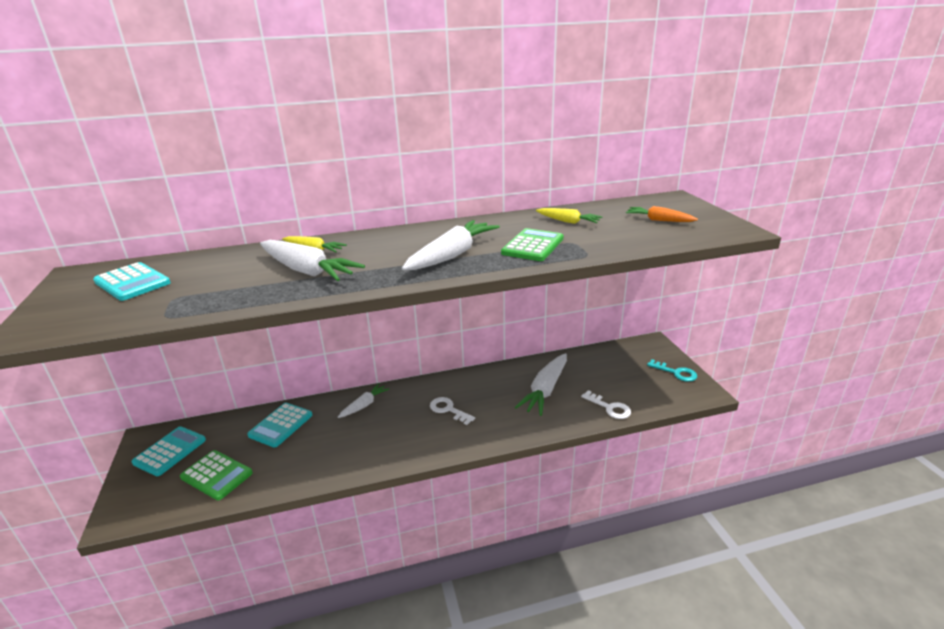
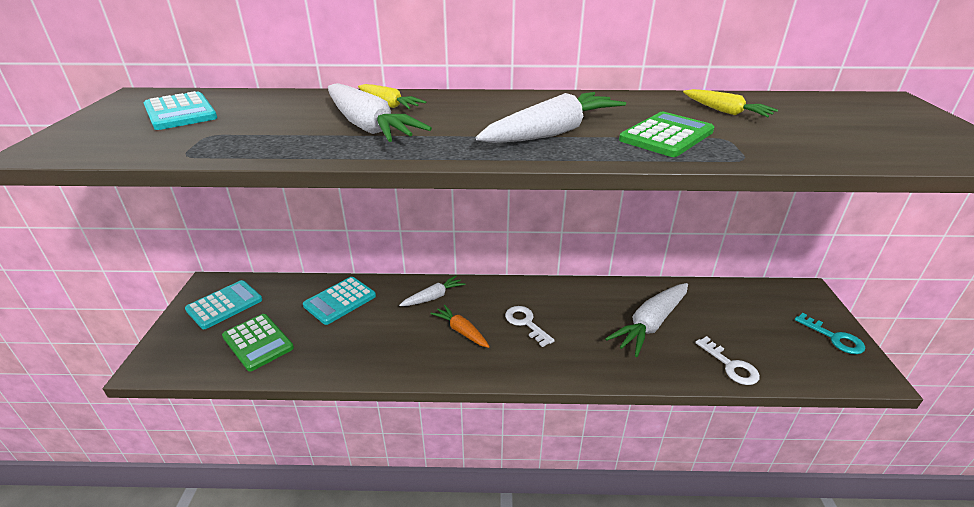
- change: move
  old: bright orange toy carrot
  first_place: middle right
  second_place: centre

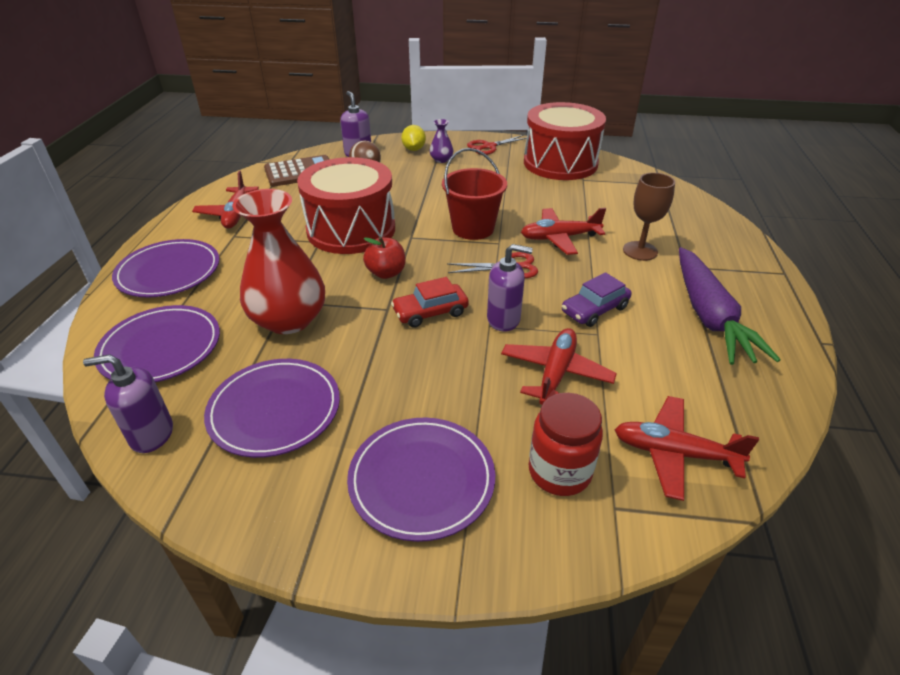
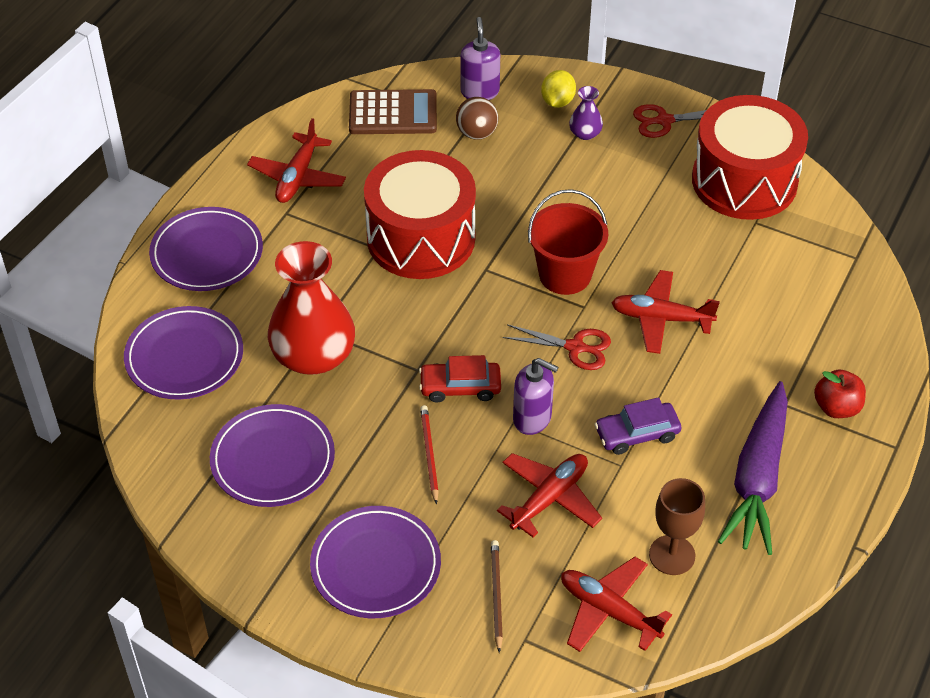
- change: insert
  new: scarlet lead pencil
  second_place: centre
- change: replace
  old: scarlet jam jar
  new: brown lead pencil
  first_place: centre
  second_place: bottom centre
- change: move
  old: brown goblet
  first_place: top right
  second_place: bottom right
- change: move
  old: scarlet apple fruit
  first_place: centre
  second_place: middle right
- change: delete
  old: violet pump bottle (1st from left)
  first_place: middle left

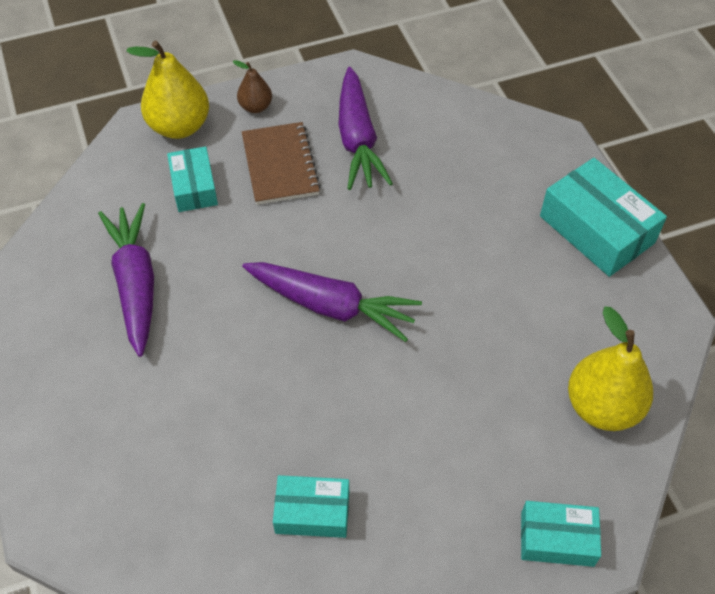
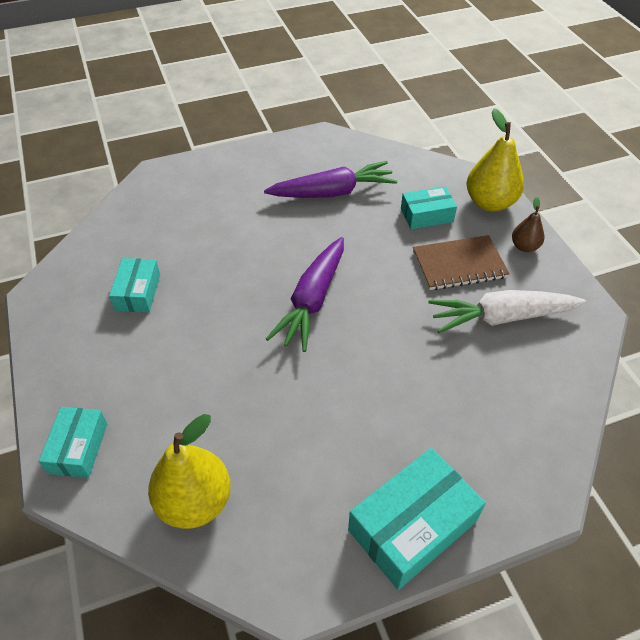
- change: recolor
  old: violet toy carrot (3rd from left)
  new: white toy carrot
  first_place: top centre
  second_place: middle right

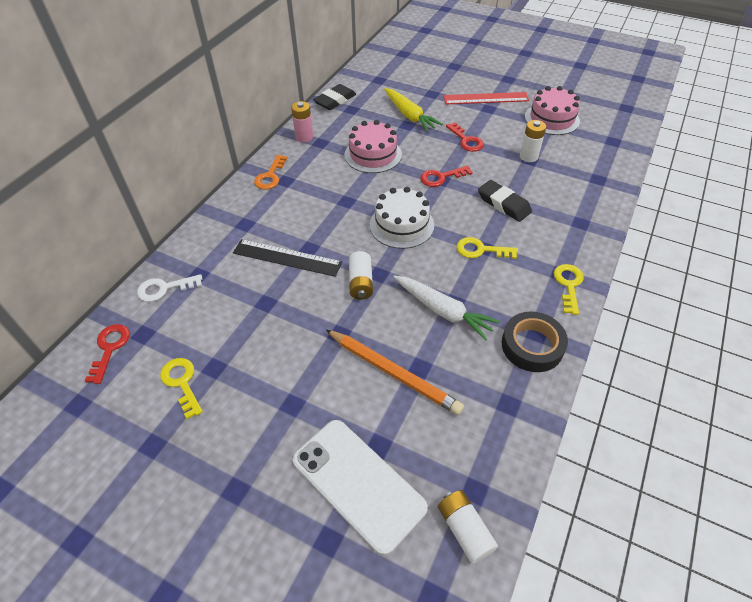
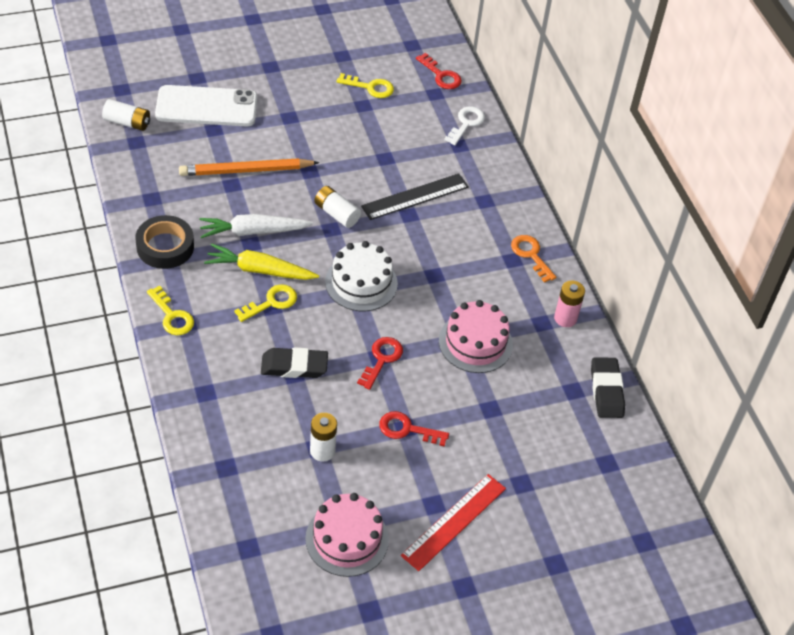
- change: move
  old: golden toy carrot
  first_place: top centre
  second_place: middle left

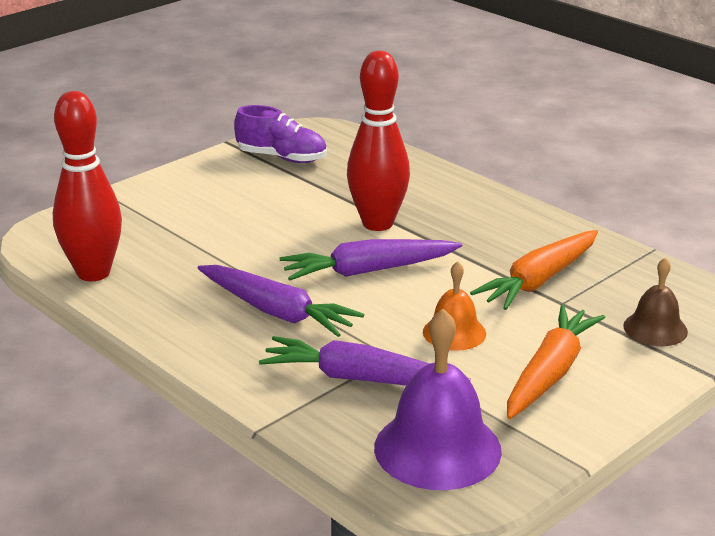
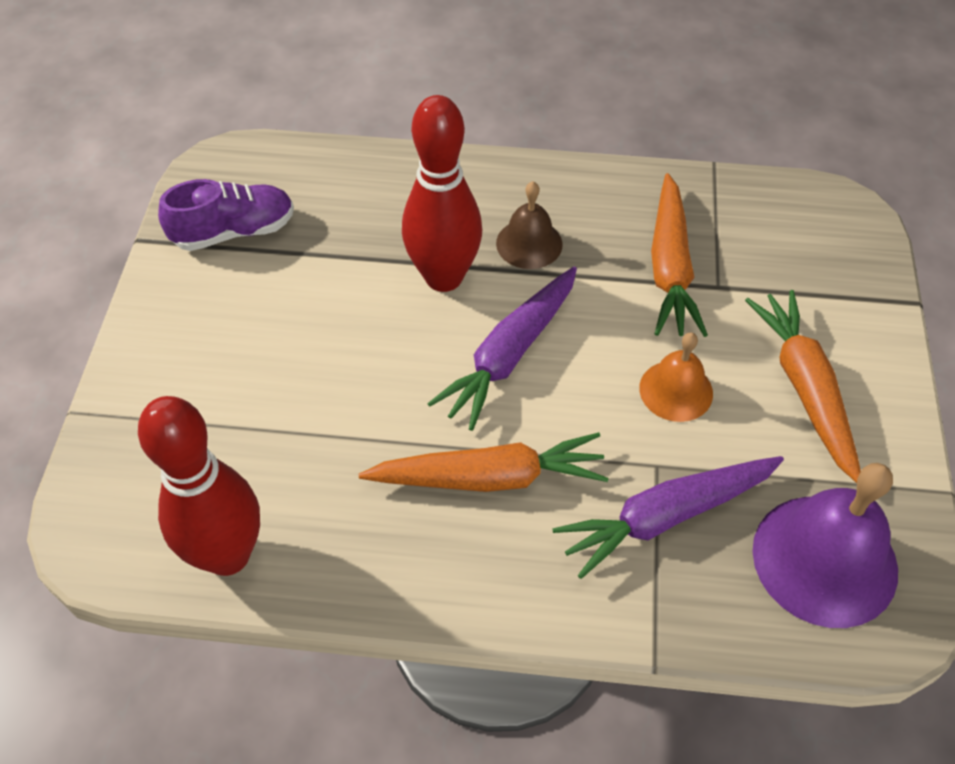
- change: recolor
  old: violet toy carrot (1st from left)
  new: bright orange toy carrot (1st from left)
  first_place: centre
  second_place: centre
- change: move
  old: brown school bell
  first_place: middle right
  second_place: top centre

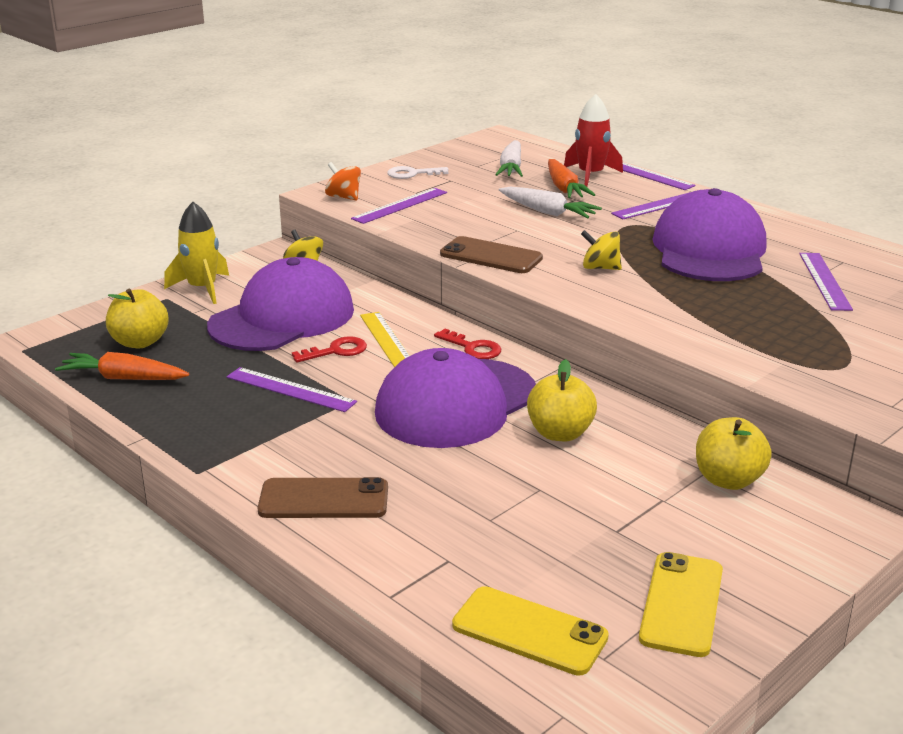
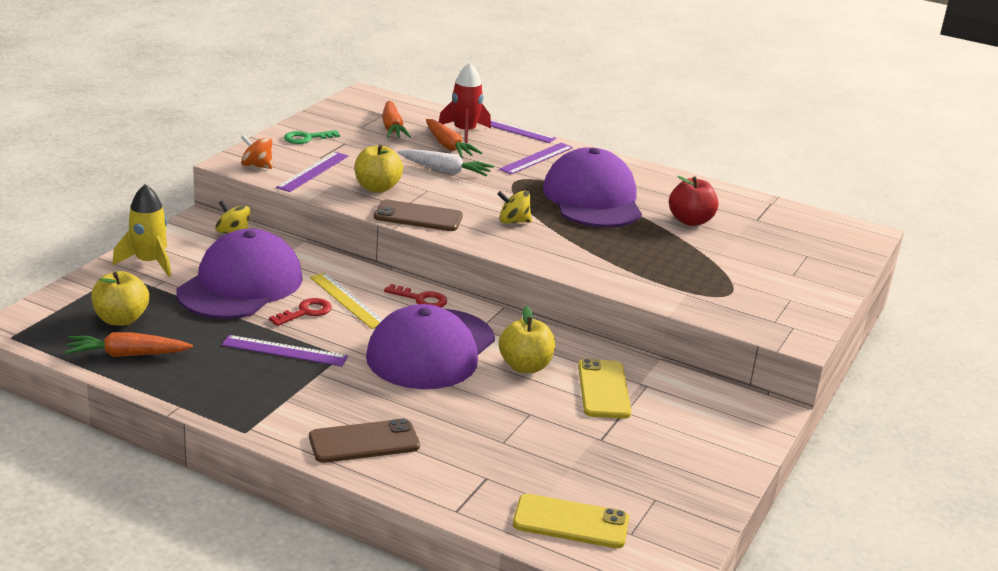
- change: recolor
  old: white door key
  new: emerald door key
  first_place: top centre
  second_place: top left
- change: move
  old: golden apple fruit (3rd from left in the first image)
  new: golden apple fruit (2nd from left)
  first_place: middle right
  second_place: top centre
- change: recolor
  old: white toy carrot (1st from left)
  new: bright orange toy carrot (2nd from left)
  first_place: top centre
  second_place: top centre
- change: move
  old: golden mobile phone (2nd from left)
  first_place: bottom right
  second_place: bottom centre
- change: replace
  old: violet measuring stick (5th from left)
  new: scarlet apple fruit
  first_place: middle right
  second_place: middle right

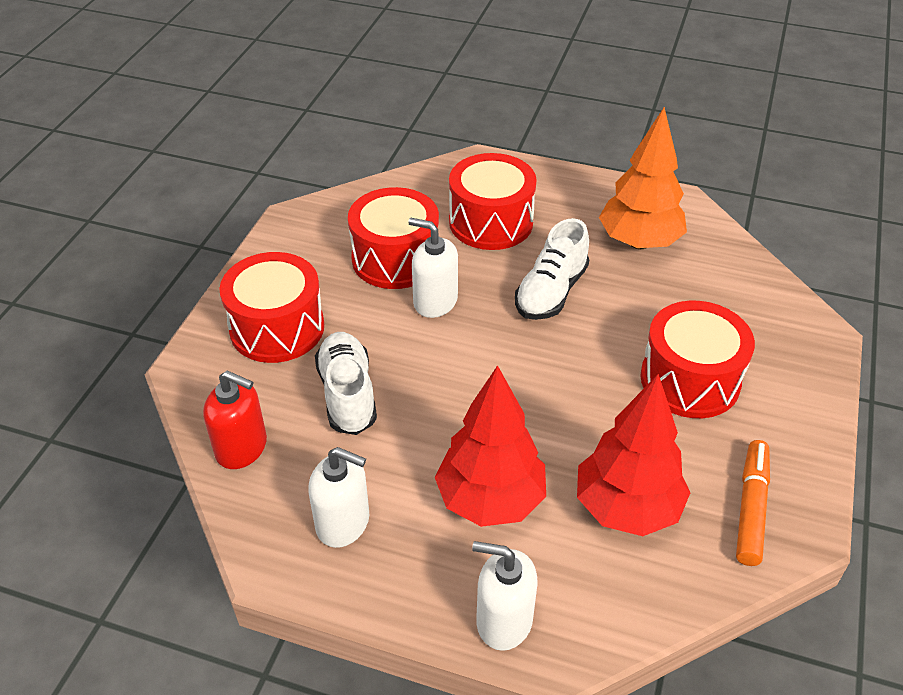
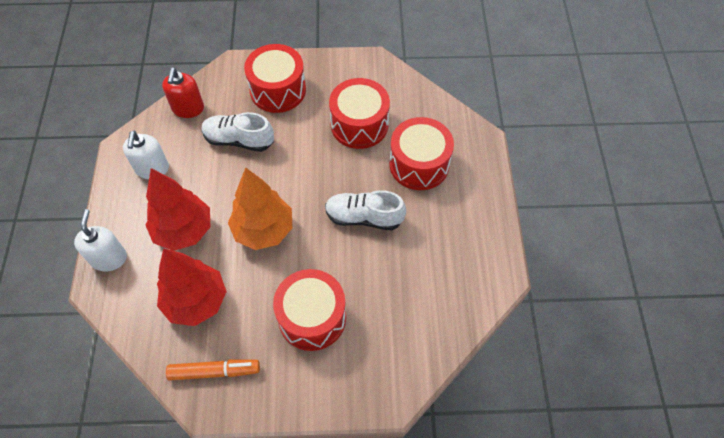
- change: rotate
  old: white lace-up shoe (1st from left)
  first_place: centre
  second_place: top left
  degrees: -135
- change: move
  old: bright orange fir tree
  first_place: top right
  second_place: centre
- change: delete
  old: white pump bottle (2nd from left)
  first_place: centre

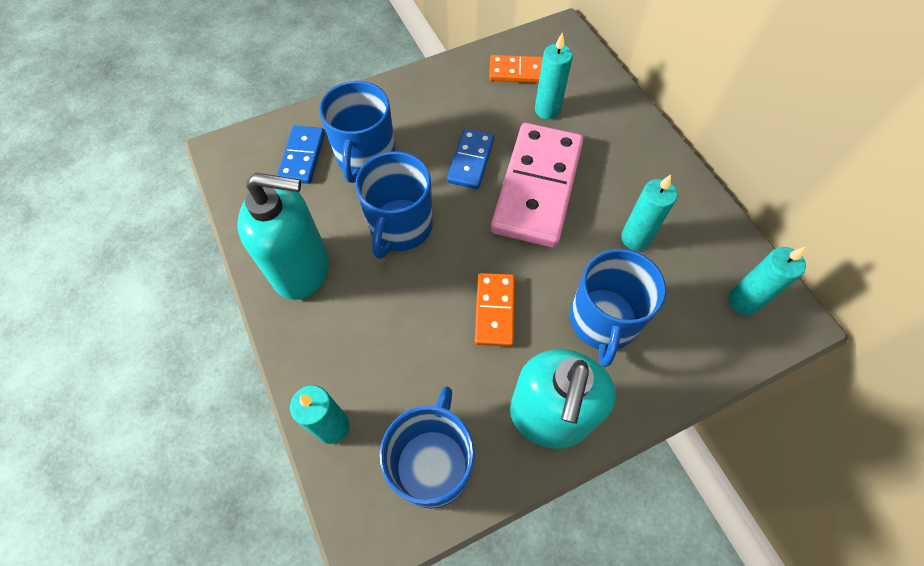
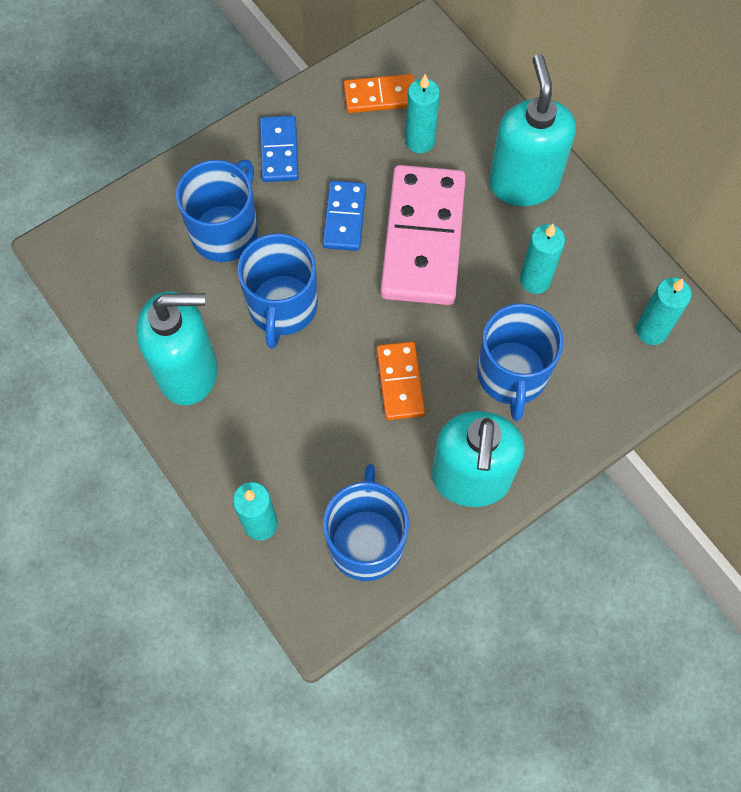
- change: rotate
  old: royal blue mug (1st from left)
  first_place: top centre
  second_place: top left
  degrees: -150
- change: move
  old: royal blue domino piece (1st from left)
  first_place: top left
  second_place: top centre
- change: insert
  new: teal pump bottle (3rd from left)
  second_place: top right

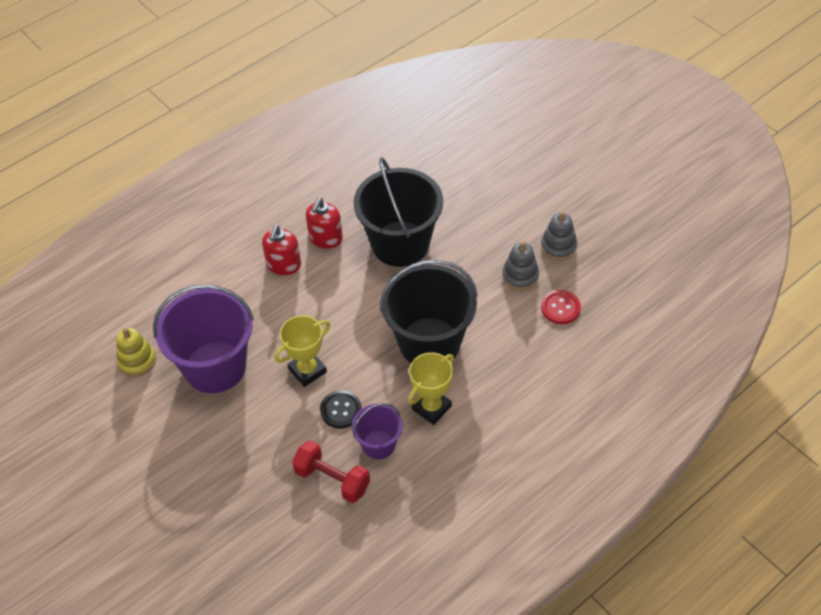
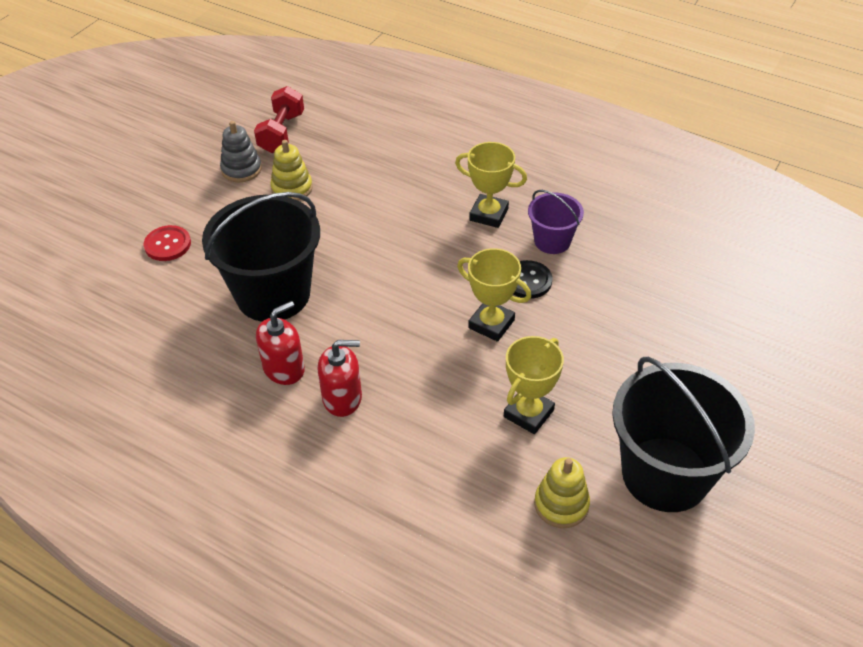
- change: move
  old: scarlet sewing button
  first_place: middle right
  second_place: middle left
- change: move
  old: scarlet dumbbell
  first_place: bottom centre
  second_place: top left
- change: rotate
  old: scarlet pump bottle (2nd from left in the first image)
  first_place: centre
  second_place: middle left
  degrees: -45
- change: recolor
  old: grey ring stacker (1st from left)
  new: golden ring stacker (1st from left)
  first_place: centre
  second_place: top centre
- change: replace
  old: violet sand bucket (1st from left)
  new: golden award cup (3rd from left)
  first_place: middle left
  second_place: centre
- change: move
  old: black sand bucket (2nd from left)
  first_place: centre
  second_place: bottom right

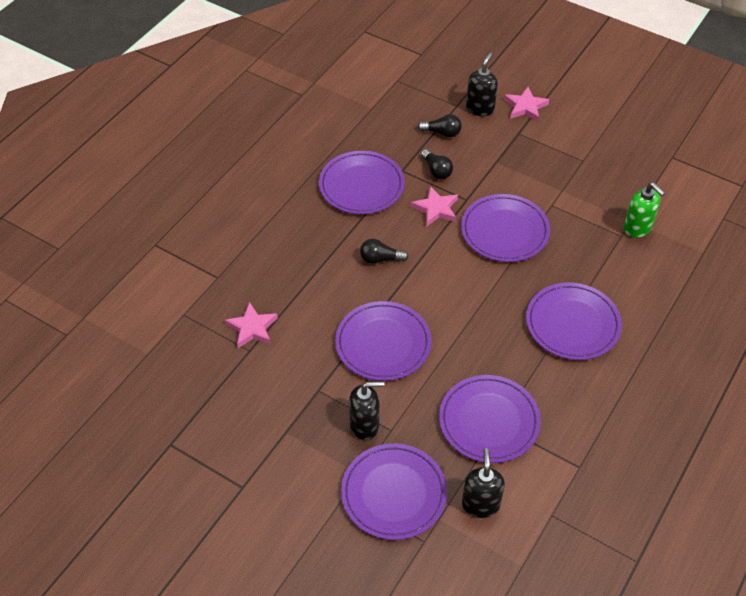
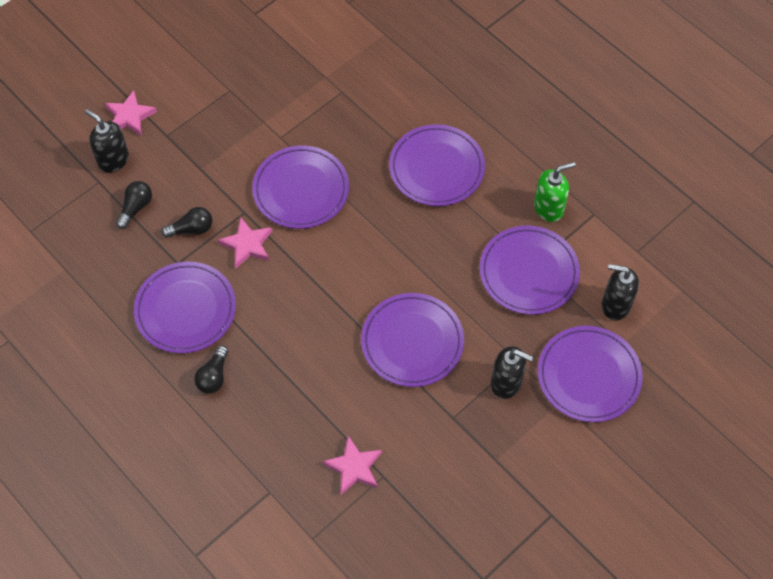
- change: move
  old: black bulb (1st from left in the first image)
  new: black bulb (3rd from left)
  first_place: centre
  second_place: middle left
- change: rotate
  old: black pump bottle (1st from left in the first image)
  first_place: bottom centre
  second_place: centre
  degrees: 105
- change: move
  old: emerald pump bottle
  first_place: middle right
  second_place: top right

